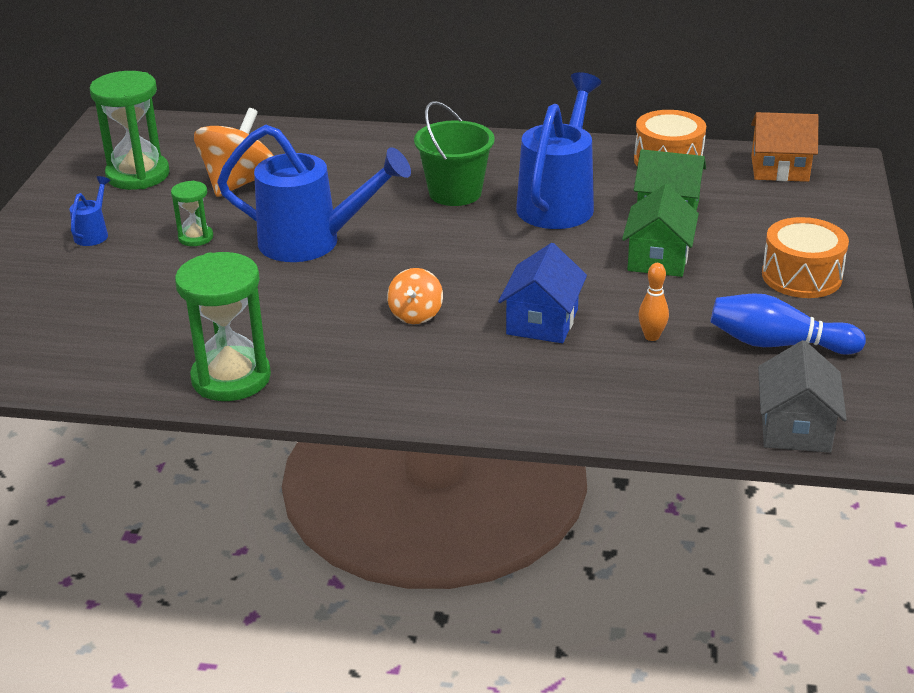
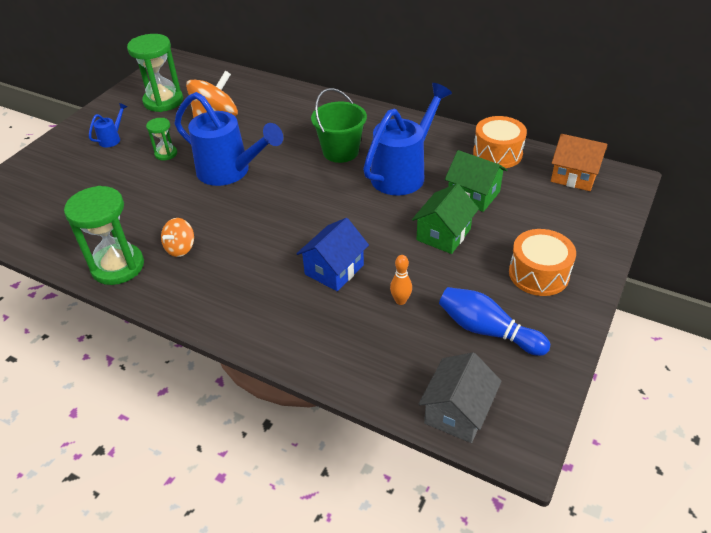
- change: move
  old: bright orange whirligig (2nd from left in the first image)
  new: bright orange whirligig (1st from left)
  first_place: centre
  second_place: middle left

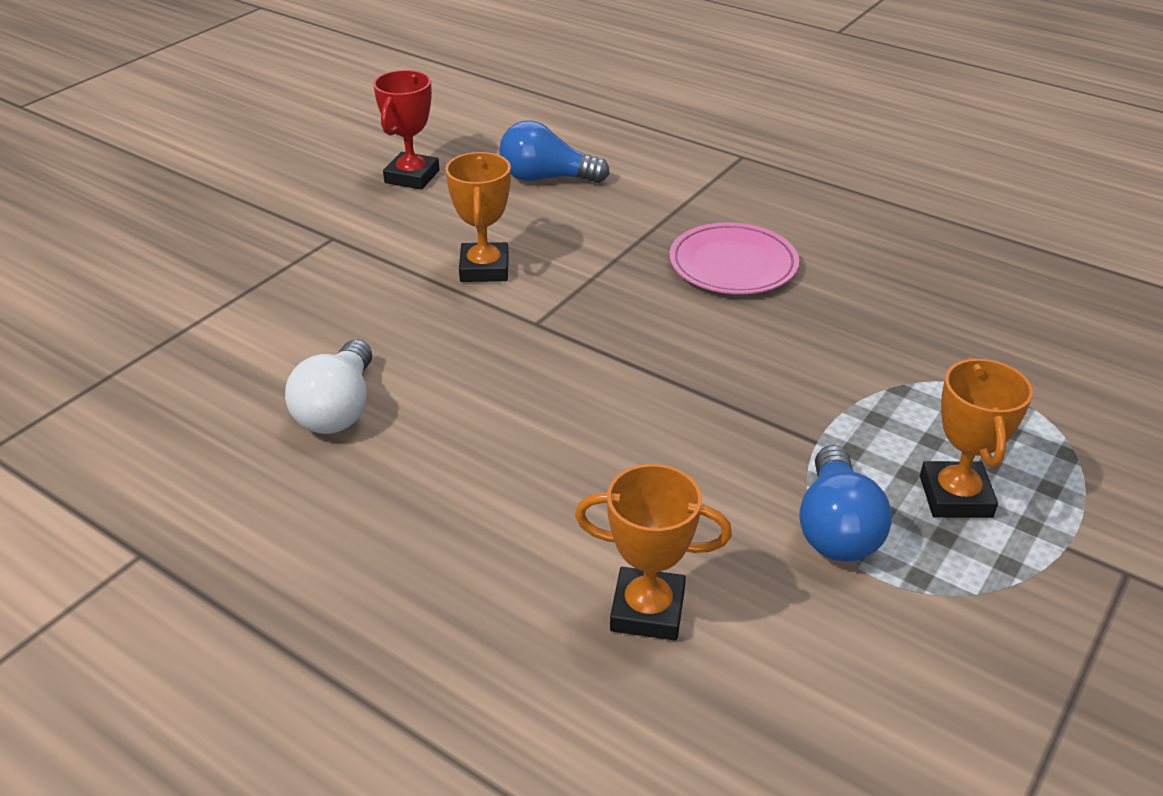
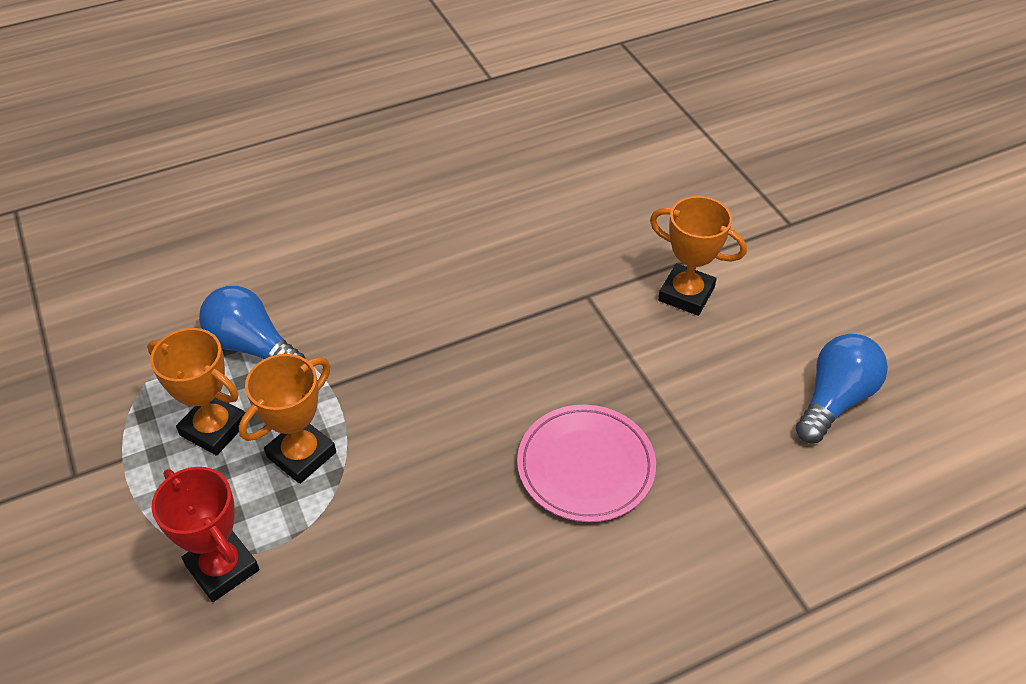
- change: move
  old: scarlet award cup
  first_place: top centre
  second_place: bottom left
- change: move
  old: bright orange award cup (2nd from left)
  first_place: bottom centre
  second_place: middle left
- change: delete
  old: white bulb
  first_place: middle left

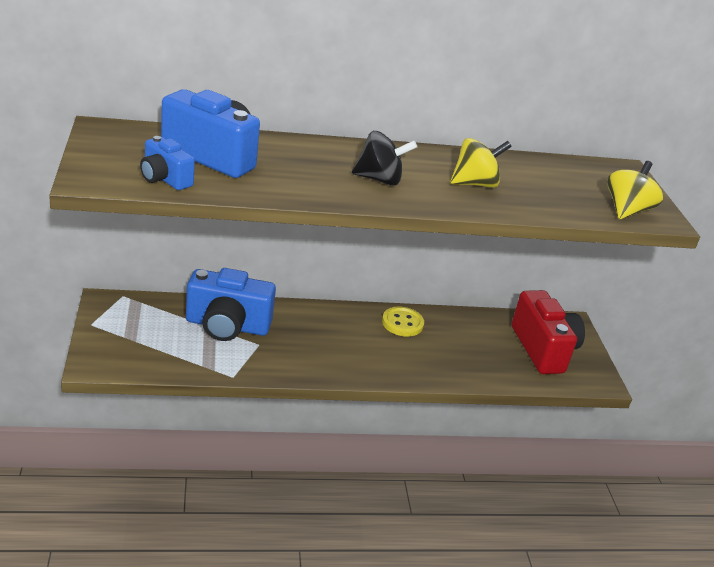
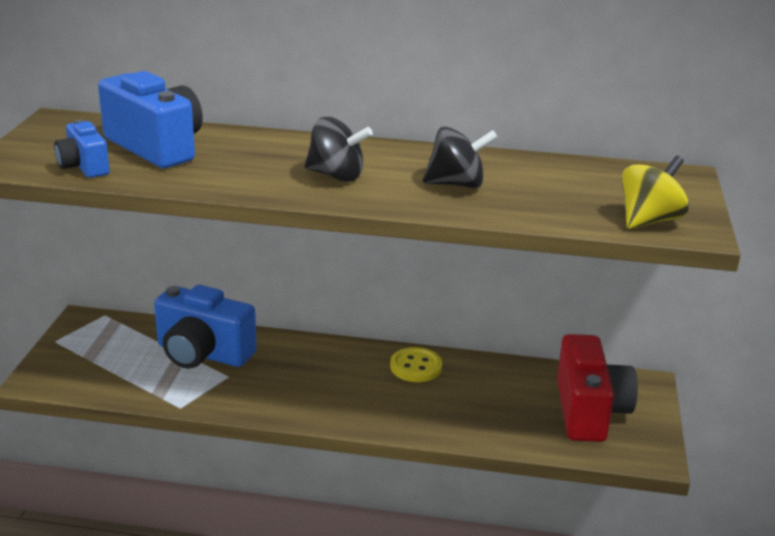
- change: recolor
  old: golden whirligig (1st from left)
  new: black whirligig (2nd from left)
  first_place: top right
  second_place: top centre

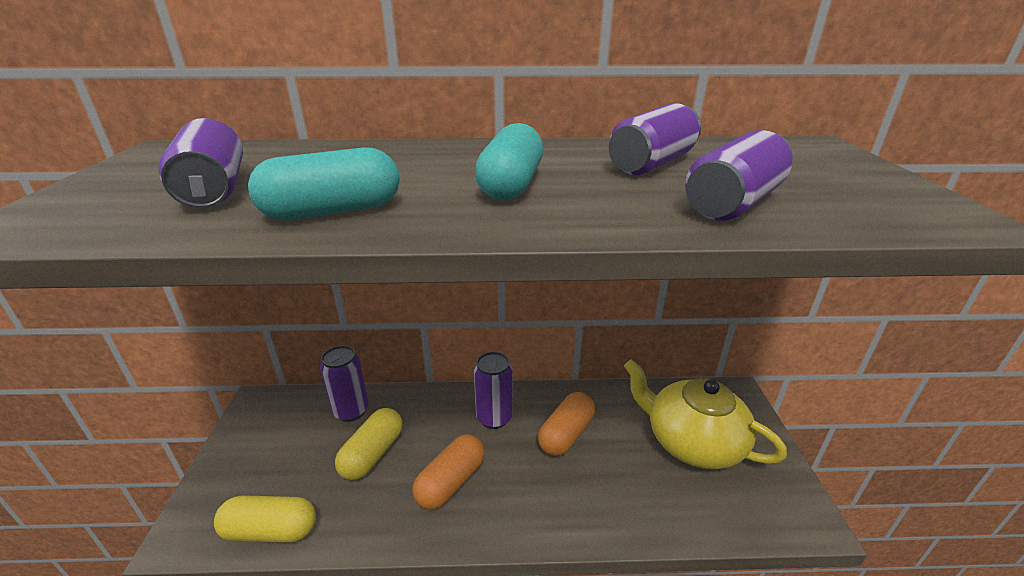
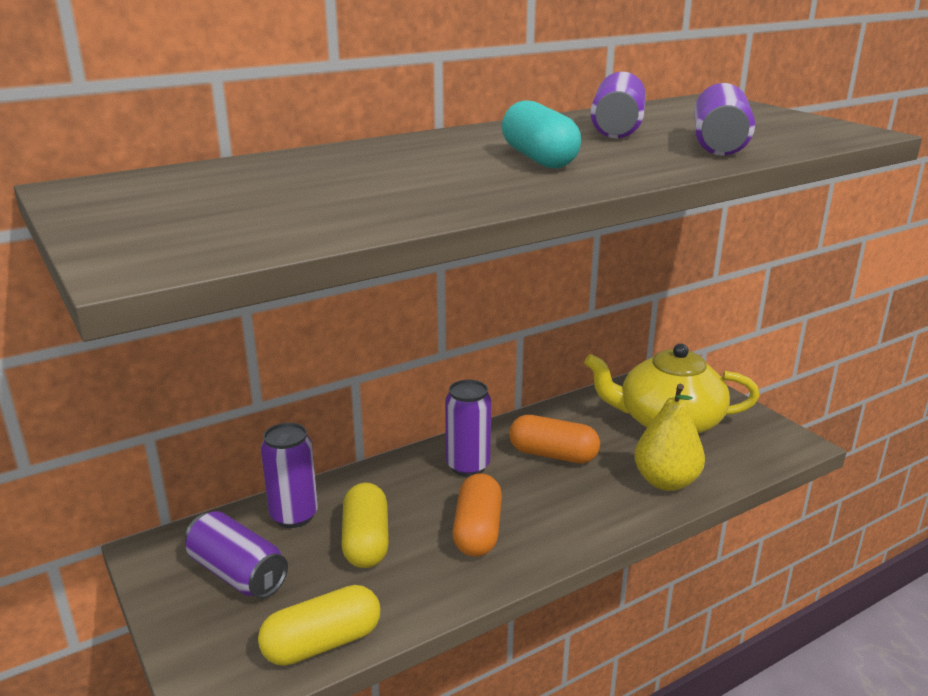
- change: move
  old: violet soda can (1st from left)
  first_place: top left
  second_place: bottom left
- change: rotate
  old: bright orange pill shape (2nd from left)
  first_place: bottom centre
  second_place: centre
  degrees: -75
- change: insert
  new: golden pear fruit
  second_place: middle right
- change: delete
  old: teal pill shape (1st from left)
  first_place: top left

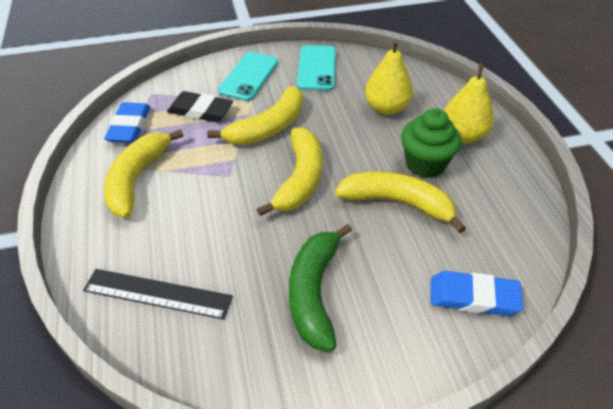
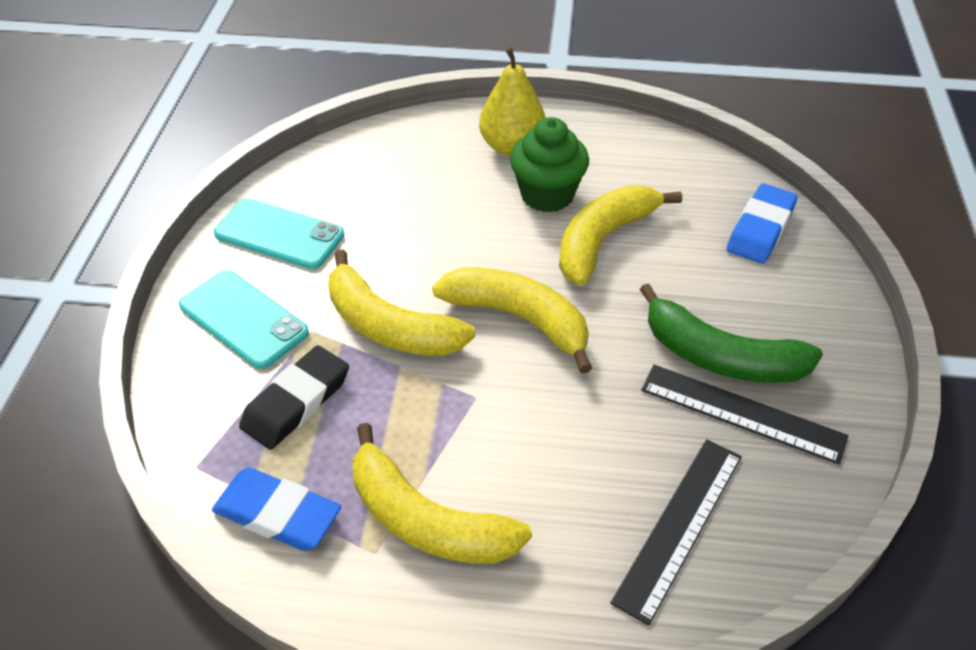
- change: rotate
  old: golden banana fruit (2nd from left in the first image)
  first_place: top centre
  second_place: centre
  degrees: 150
- change: insert
  new: black measuring stick (2nd from left)
  second_place: middle right
- change: delete
  old: golden pear fruit (1st from left)
  first_place: top centre

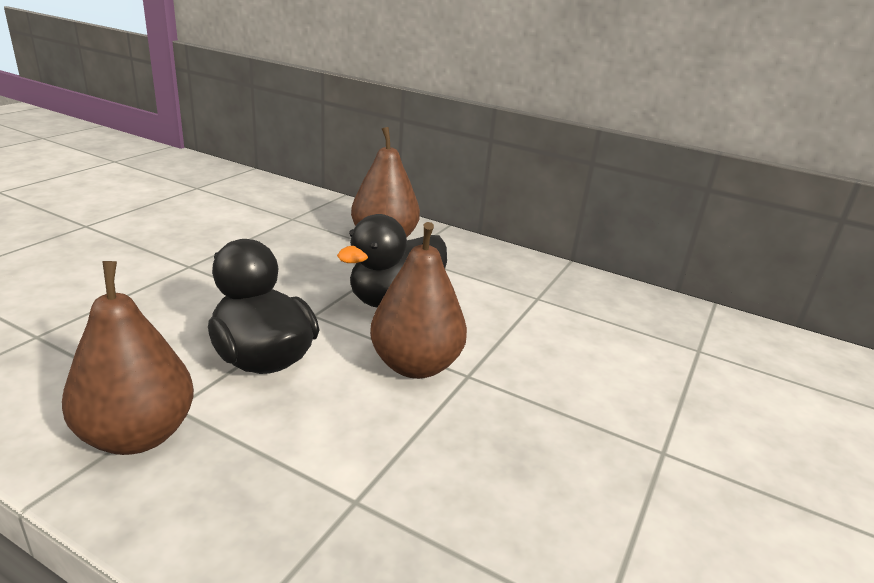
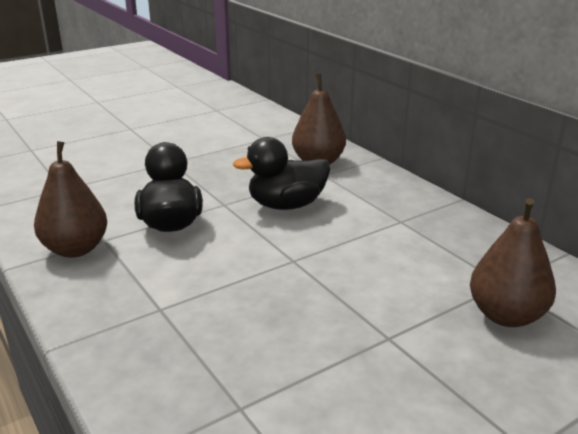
- change: move
  old: brown pear fruit (3rd from left)
  first_place: centre
  second_place: middle right

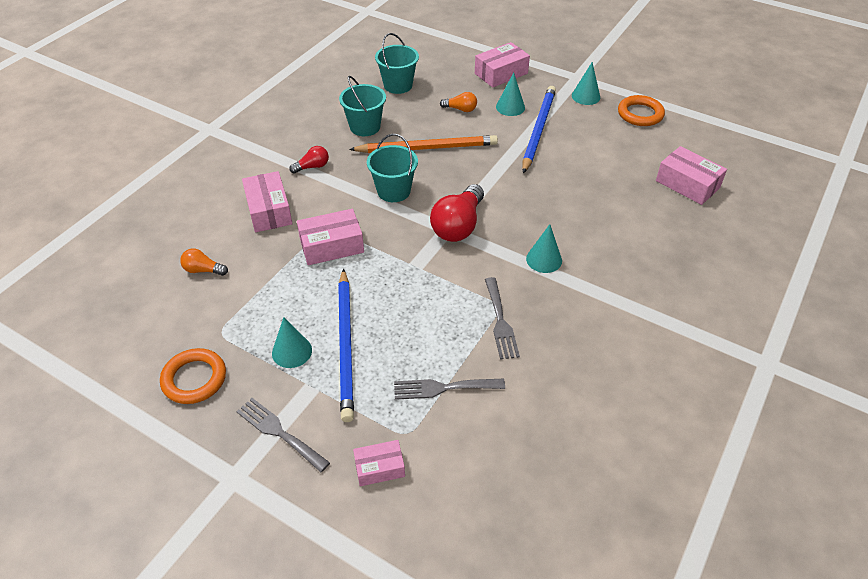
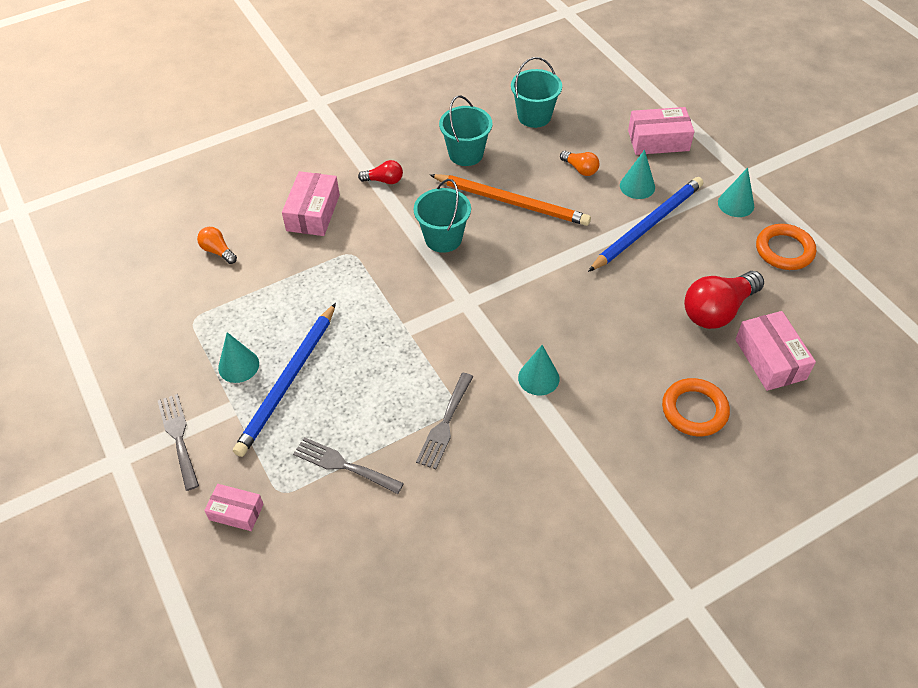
- change: move
  old: bright orange torus (1st from left)
  first_place: middle left
  second_place: middle right
- change: move
  old: scarlet bulb (2nd from left)
  first_place: centre
  second_place: middle right
- change: delete
  old: rose-pink package (2nd from left)
  first_place: centre

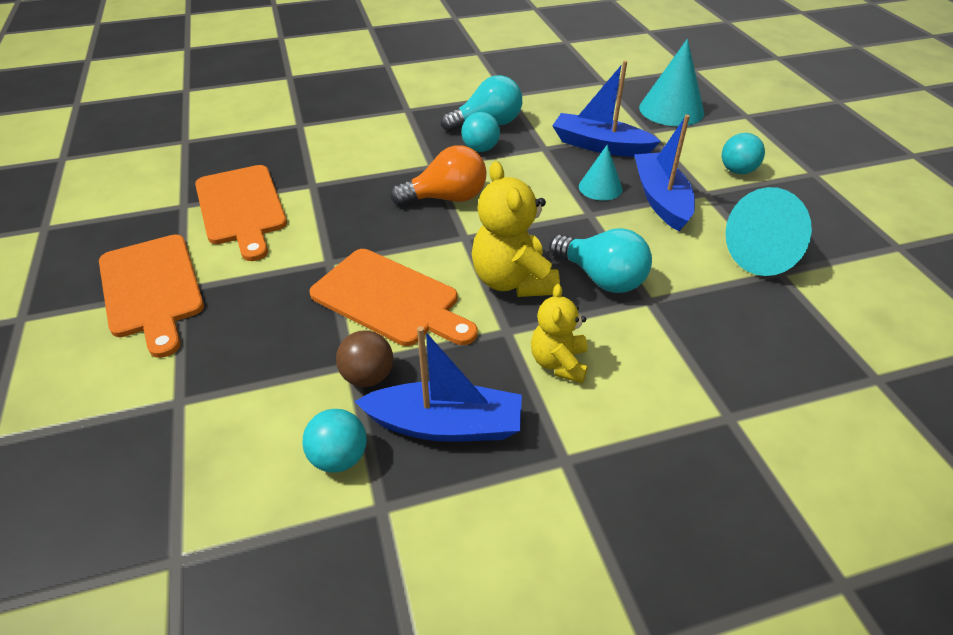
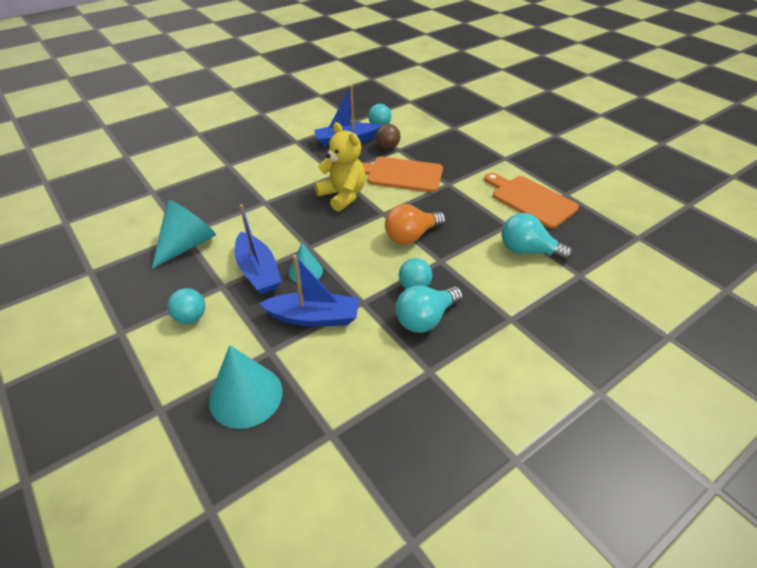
- change: move
  old: teal bulb (2nd from left)
  first_place: centre
  second_place: middle right
- change: delete
  old: bright orange cutting board (1st from left)
  first_place: middle left
- change: delete
  old: golden teddy bear (2nd from left)
  first_place: centre

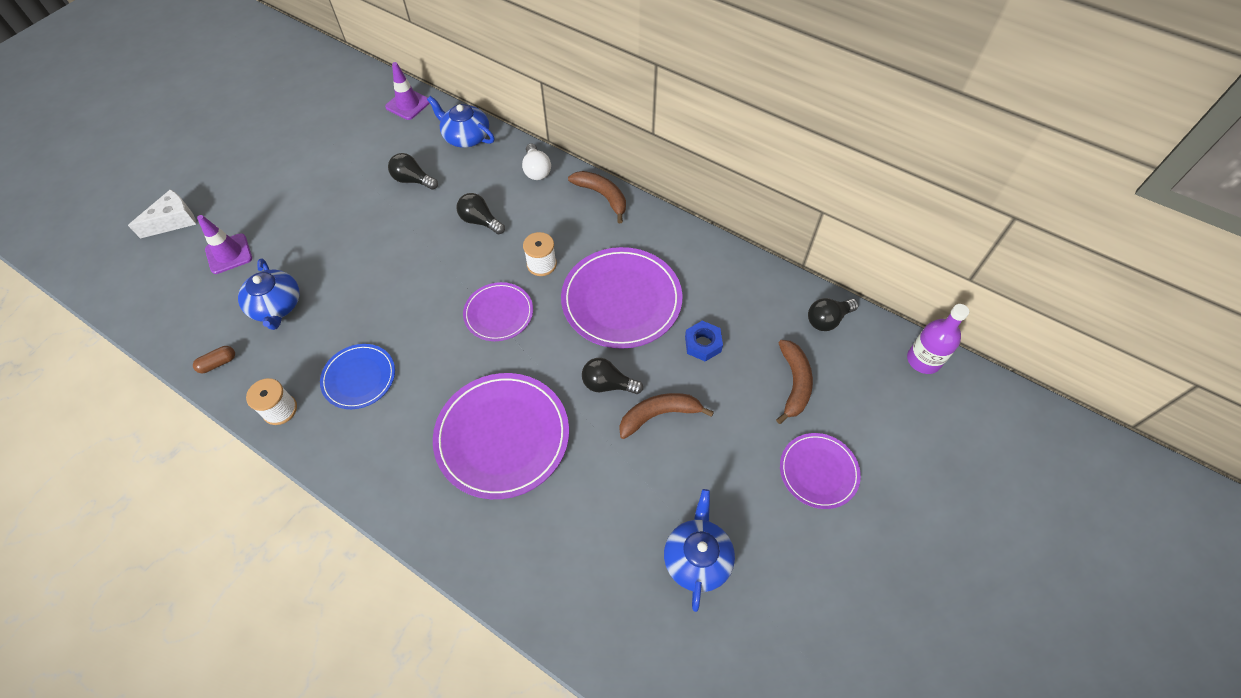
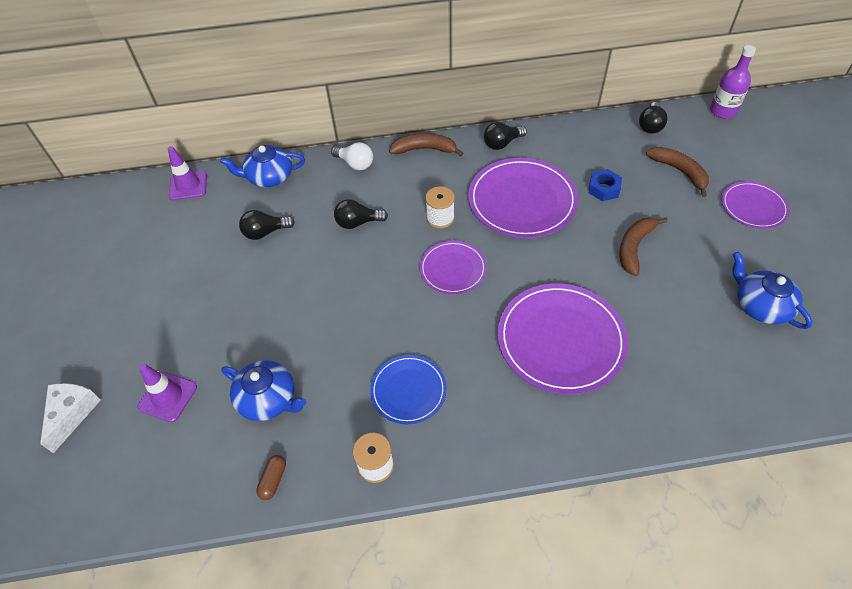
- change: move
  old: black bulb (3rd from left)
  first_place: centre
  second_place: top centre

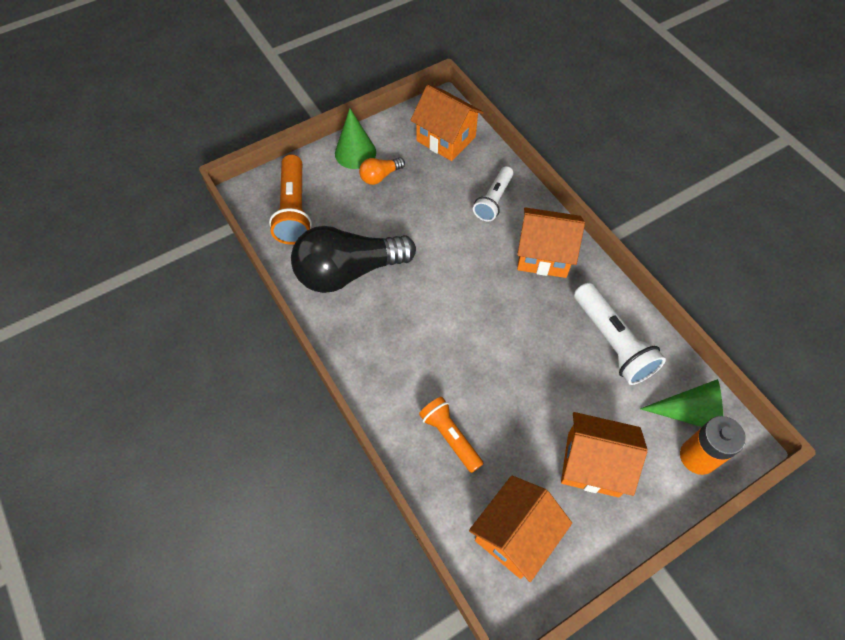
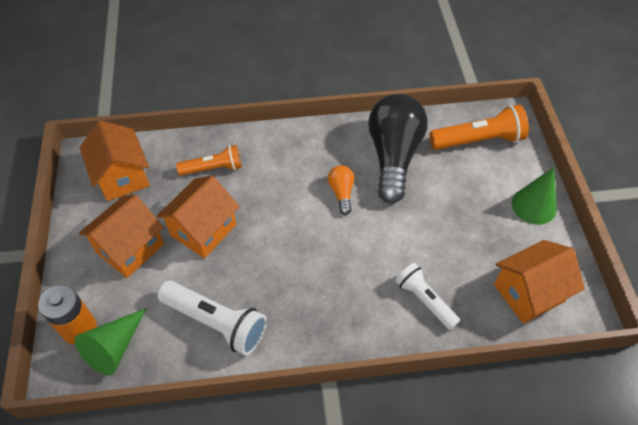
- change: move
  old: bright orange house (3rd from left)
  first_place: centre
  second_place: middle left
- change: rotate
  old: white pocket torch (2nd from left in the first image)
  first_place: middle right
  second_place: bottom left
  degrees: -150
- change: move
  old: bright orange bulb
  first_place: top centre
  second_place: centre
- change: rotate
  old: bright orange pocket torch (1st from left in the first image)
  first_place: top centre
  second_place: top right
  degrees: 150

